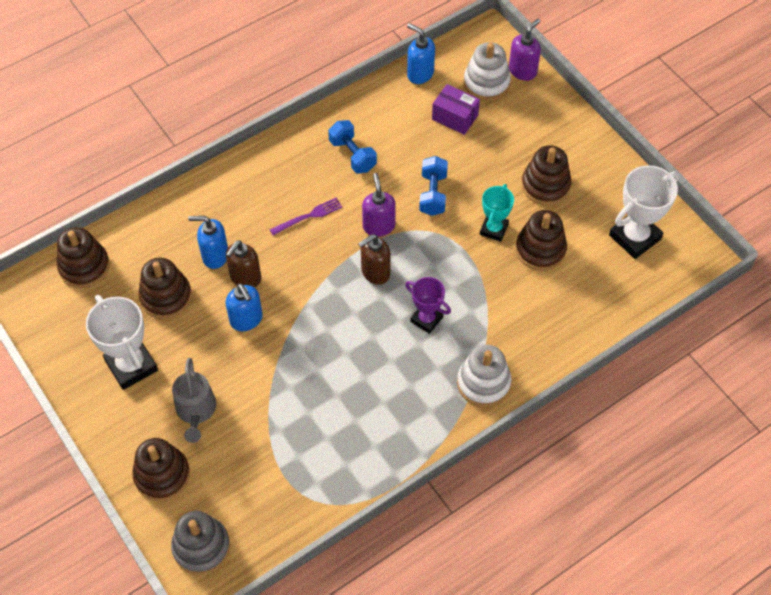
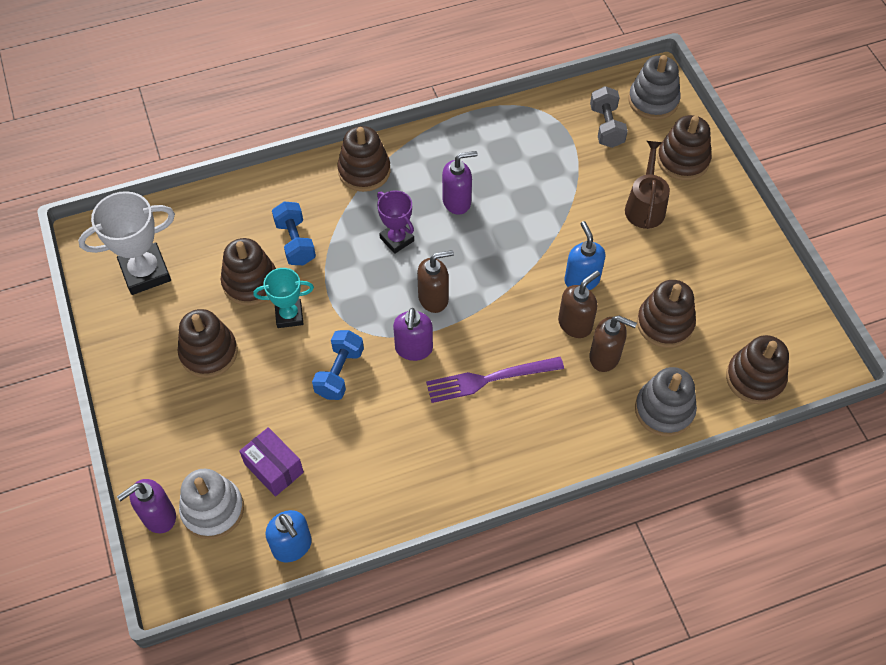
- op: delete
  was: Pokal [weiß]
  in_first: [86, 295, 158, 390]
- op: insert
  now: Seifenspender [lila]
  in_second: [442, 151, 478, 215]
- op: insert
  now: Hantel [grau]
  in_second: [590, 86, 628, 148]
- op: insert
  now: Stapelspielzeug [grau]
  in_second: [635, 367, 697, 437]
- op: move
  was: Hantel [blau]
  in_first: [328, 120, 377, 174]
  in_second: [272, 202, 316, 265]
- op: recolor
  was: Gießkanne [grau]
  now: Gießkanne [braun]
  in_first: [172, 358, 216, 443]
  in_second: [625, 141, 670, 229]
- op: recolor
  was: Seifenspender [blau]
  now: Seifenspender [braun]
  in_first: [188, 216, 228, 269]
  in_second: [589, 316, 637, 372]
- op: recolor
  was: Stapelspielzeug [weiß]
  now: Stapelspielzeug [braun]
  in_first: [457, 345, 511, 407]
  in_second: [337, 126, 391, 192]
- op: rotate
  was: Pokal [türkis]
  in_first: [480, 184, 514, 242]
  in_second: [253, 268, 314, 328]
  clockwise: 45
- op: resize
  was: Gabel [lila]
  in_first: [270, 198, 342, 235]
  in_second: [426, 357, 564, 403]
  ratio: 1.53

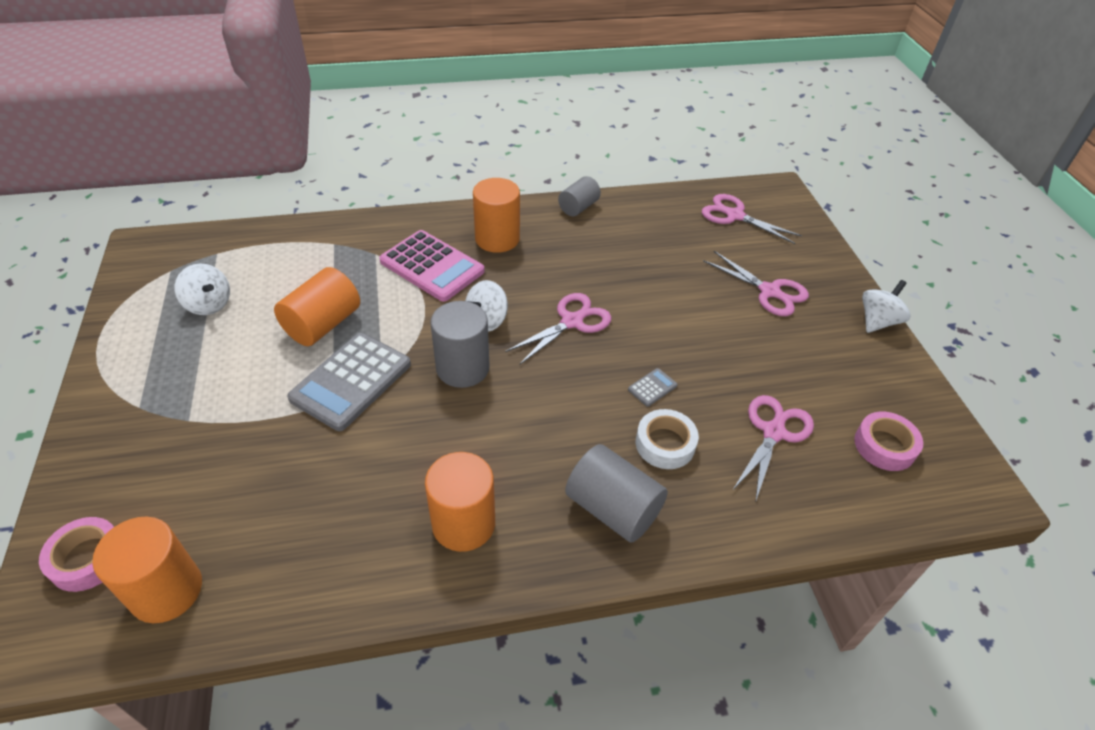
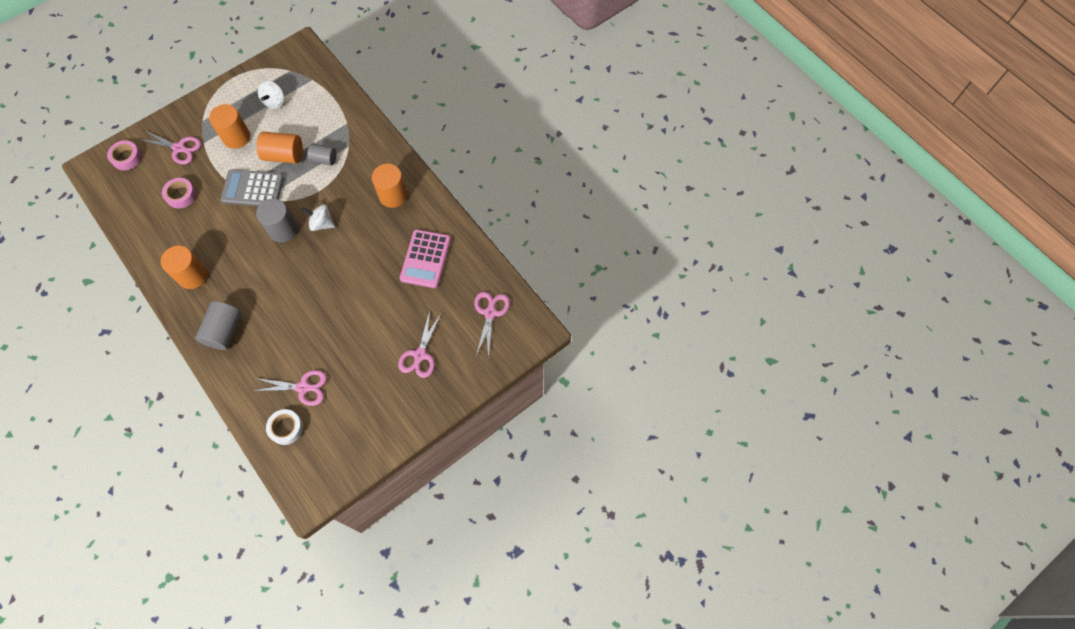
- op: delete
  was: Taschenrechner [grau]
  in_first: [628, 368, 677, 407]
- op: delete
  was: Kreisel [weiß]
  in_first: [862, 280, 910, 333]
- op: move
  was: Vollzylinder [orange]
  in_first: [92, 517, 202, 623]
  in_second: [209, 104, 250, 149]
- op: move
  was: Taschenrechner [rosa]
  in_first: [379, 230, 485, 301]
  in_second: [400, 229, 451, 288]
- op: move
  was: Schere [rosa]
  in_first: [506, 293, 611, 364]
  in_second: [138, 130, 201, 164]
- op: move
  was: Vollzylinder [grau]
  in_first: [558, 176, 601, 216]
  in_second: [307, 143, 337, 166]
- op: move
  was: Klebeband [weiß]
  in_first: [636, 409, 699, 469]
  in_second: [266, 409, 303, 445]
- op: move
  was: Klebeband [rosa]
  in_first: [854, 411, 923, 471]
  in_second: [162, 178, 196, 209]

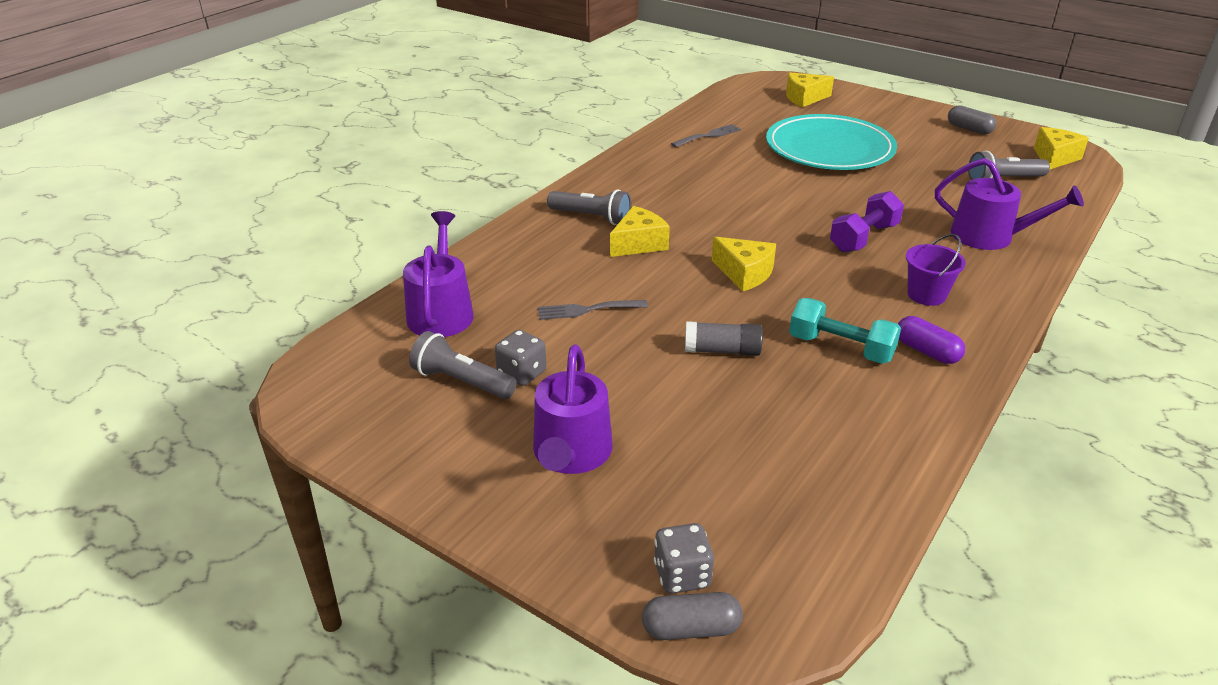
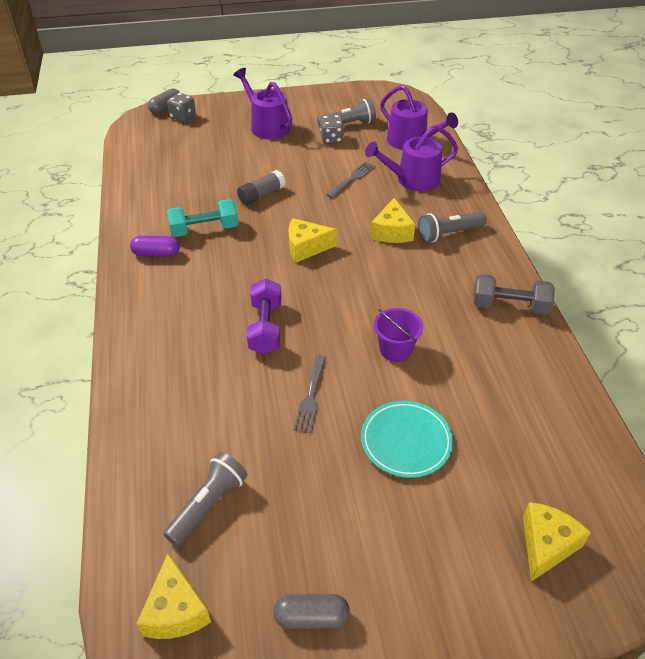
- op: insert
  now: Hantel [grau]
  in_second: [473, 274, 555, 315]
- op: move
  was: Gabel [grau]
  in_first: [671, 124, 741, 147]
  in_second: [293, 355, 326, 433]
- op: move
  was: Eimer [lila]
  in_first: [906, 234, 966, 306]
  in_second: [374, 308, 423, 362]
- op: move
  was: Gießkanne [lila]
  in_first: [935, 158, 1084, 250]
  in_second: [365, 125, 458, 191]
- op: resize
  was: Teller [türkis]
  in_first: [766, 114, 897, 170]
  in_second: [361, 401, 453, 478]
  ratio: 0.58

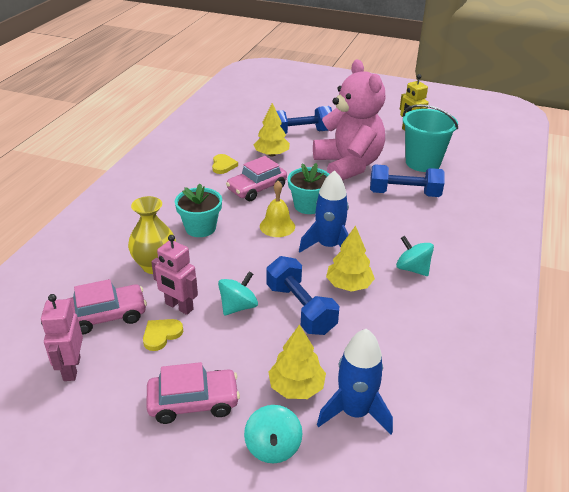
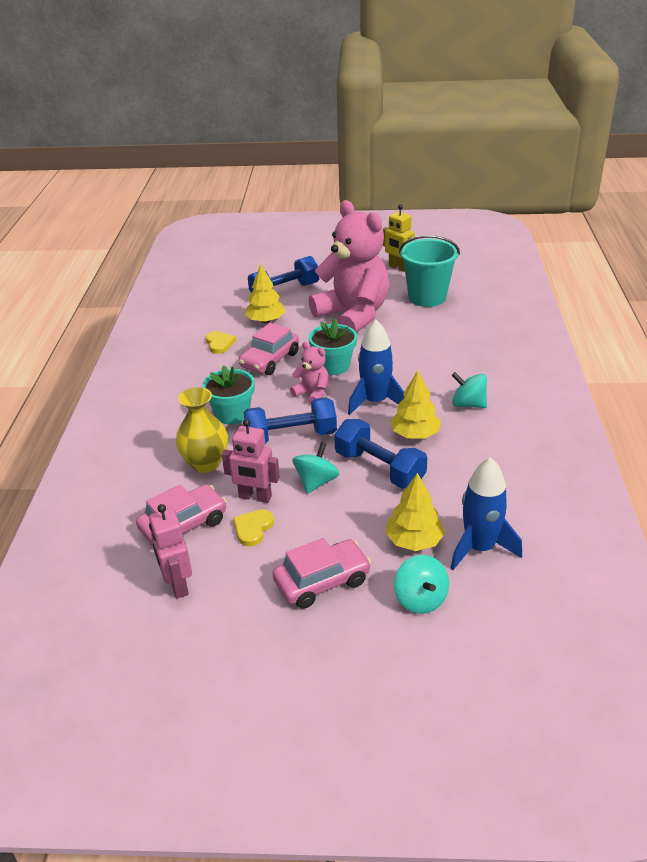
- op: move
  was: Hantel [blau]
  in_first: [370, 164, 445, 197]
  in_second: [244, 397, 337, 444]
- op: replace
  was: Glocke [gelb]
  now: Teddybär [rosa]
  in_first: [260, 181, 295, 237]
  in_second: [290, 342, 329, 404]

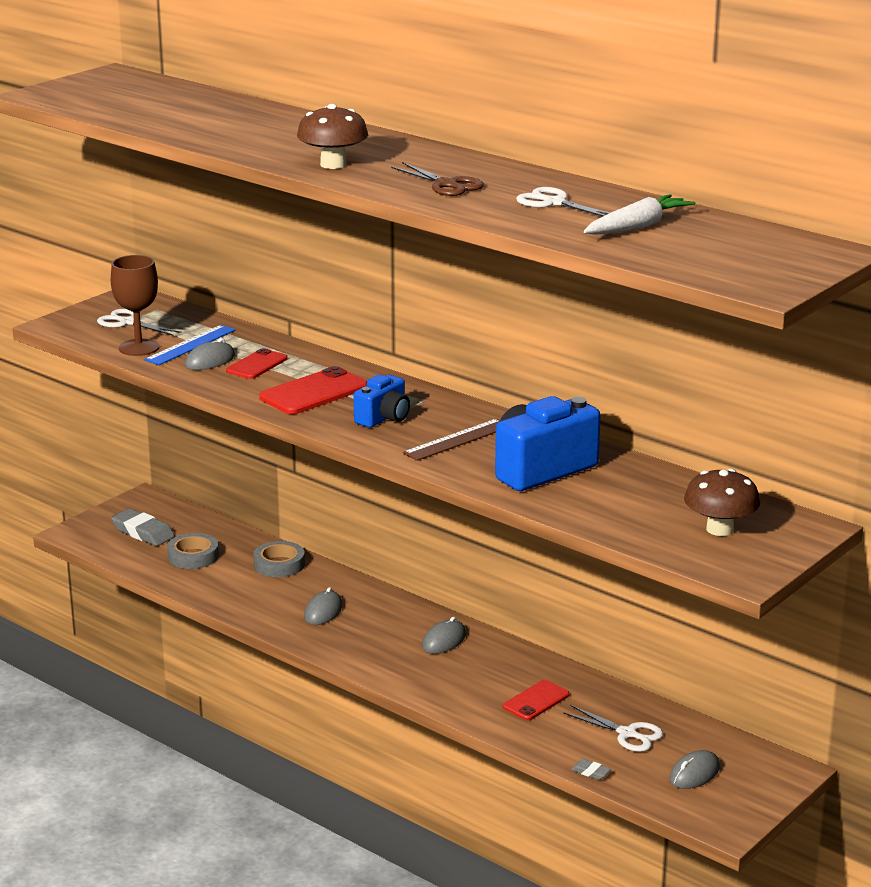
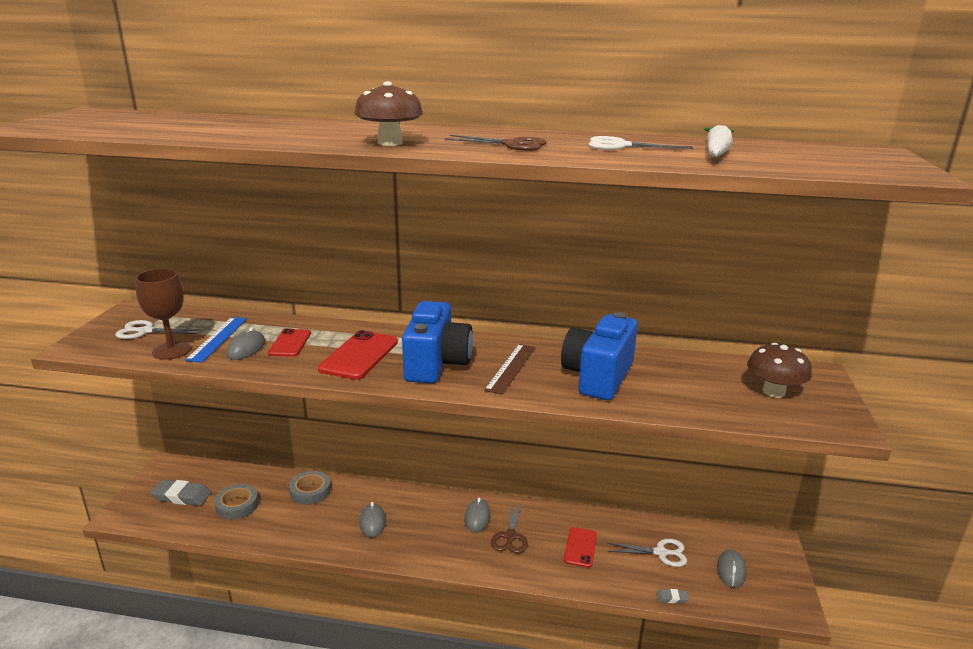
- op: insert
  now: Schere [braun]
  in_second: [491, 501, 528, 554]
- op: resize
  was: Kamera [blau]
  in_first: [353, 375, 410, 428]
  in_second: [402, 301, 473, 383]
  ratio: 1.73

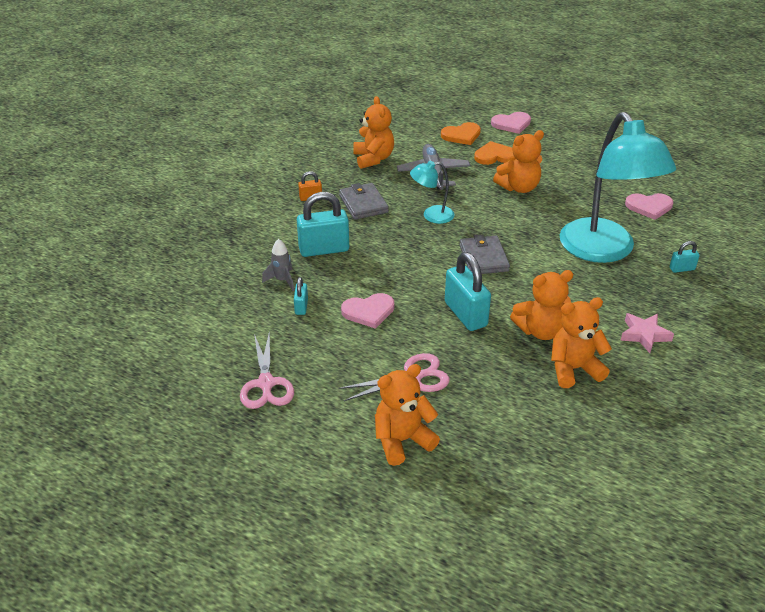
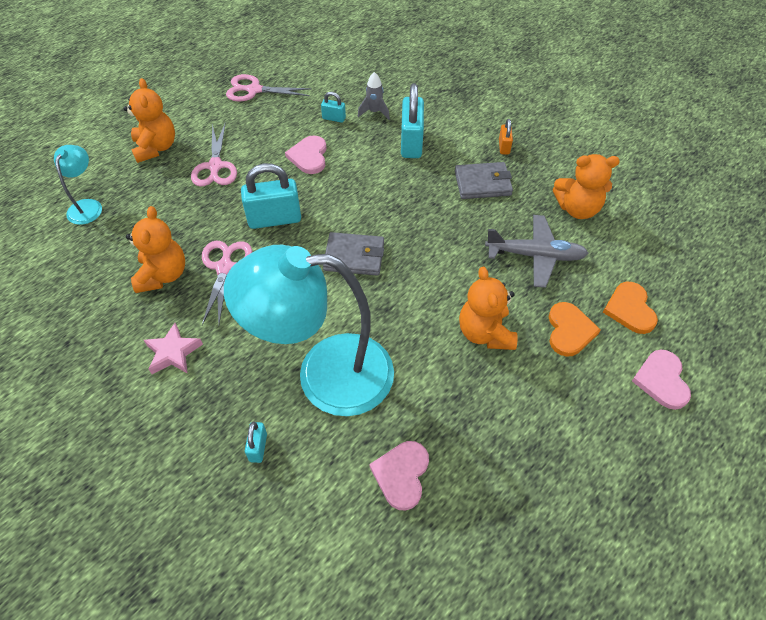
- op: move
  was: Lampe [türkis]
  in_first: [410, 161, 455, 224]
  in_second: [54, 145, 102, 225]
- op: replace
  was: Teddybär [orange]
  now: Schere [rosa]
  in_first: [510, 270, 573, 340]
  in_second: [202, 241, 252, 325]

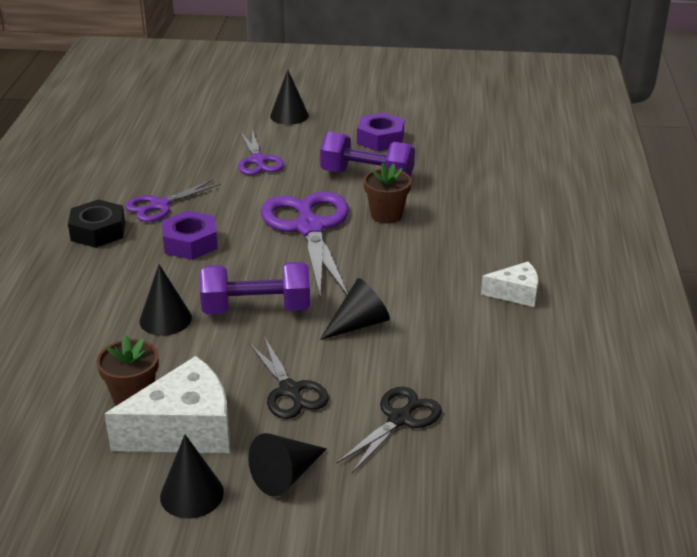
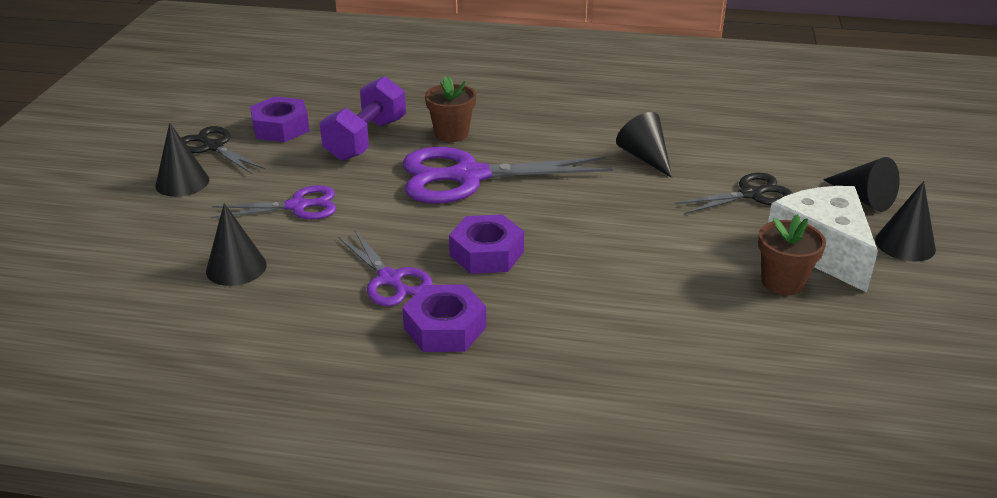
- op: delete
  was: Hantel [lila]
  in_first: [200, 262, 310, 315]
- op: delete
  was: Käse [weiß]
  in_first: [481, 262, 538, 307]
- op: move
  was: Kegel [schwarz]
  in_first: [139, 264, 192, 336]
  in_second: [206, 203, 267, 286]
- op: move
  was: Schere [schwarz]
  in_first: [336, 387, 442, 473]
  in_second: [181, 126, 265, 174]
- op: recolor
  was: Sechskantmutter [schwarz]
  now: Sechskantmutter [lila]
  in_first: [68, 199, 125, 248]
  in_second: [402, 284, 486, 352]

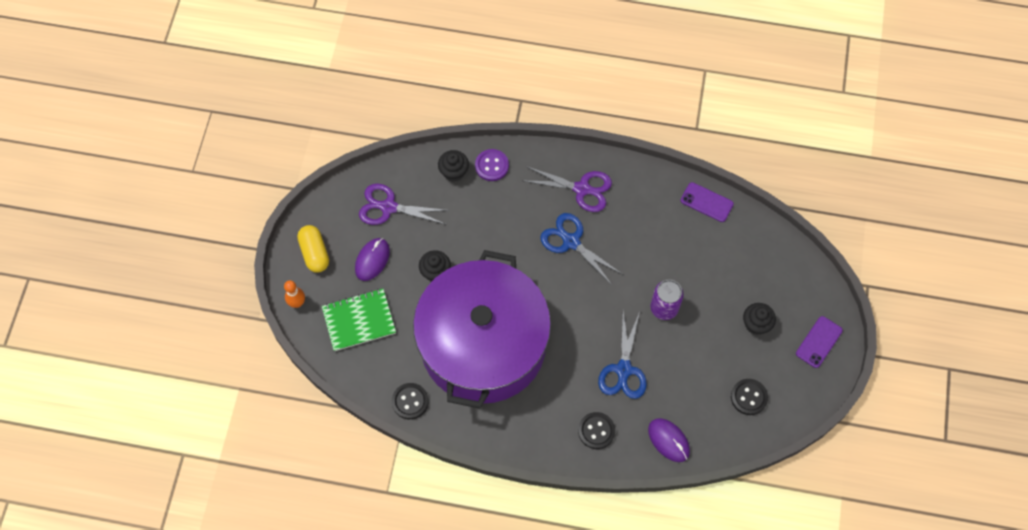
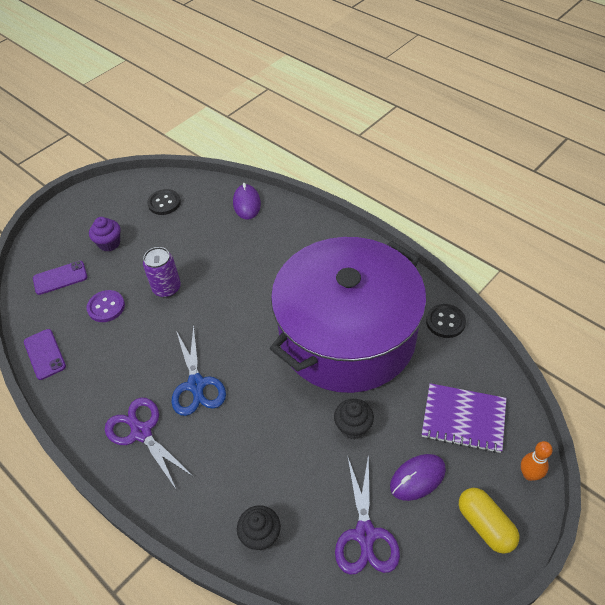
- op: delete
  was: Knopf [schwarz]
  in_first: [578, 412, 615, 449]
- op: delete
  was: Schere [blau]
  in_first: [598, 311, 647, 399]
- op: move
  was: Knopf [lila]
  in_first: [475, 149, 509, 181]
  in_second: [87, 290, 125, 322]
- op: move
  was: Handy [lila]
  in_first: [796, 316, 843, 368]
  in_second: [33, 261, 87, 295]
- op: recolor
  was: Notizbuch [grün]
  now: Notizbuch [lila]
  in_first: [322, 289, 396, 351]
  in_second: [422, 383, 506, 453]
- op: recolor
  was: Muffin [schwarz]
  now: Muffin [lila]
  in_first: [743, 303, 776, 335]
  in_second: [89, 217, 121, 252]
- op: rotate
  was: Kapsel [gelb]
  in_first: [297, 225, 329, 273]
  in_second: [459, 488, 519, 554]
  clockwise: -45
- op: rotate
  was: Schere [lila]
  in_first: [359, 184, 450, 225]
  in_second: [335, 454, 400, 575]
  clockwise: 45

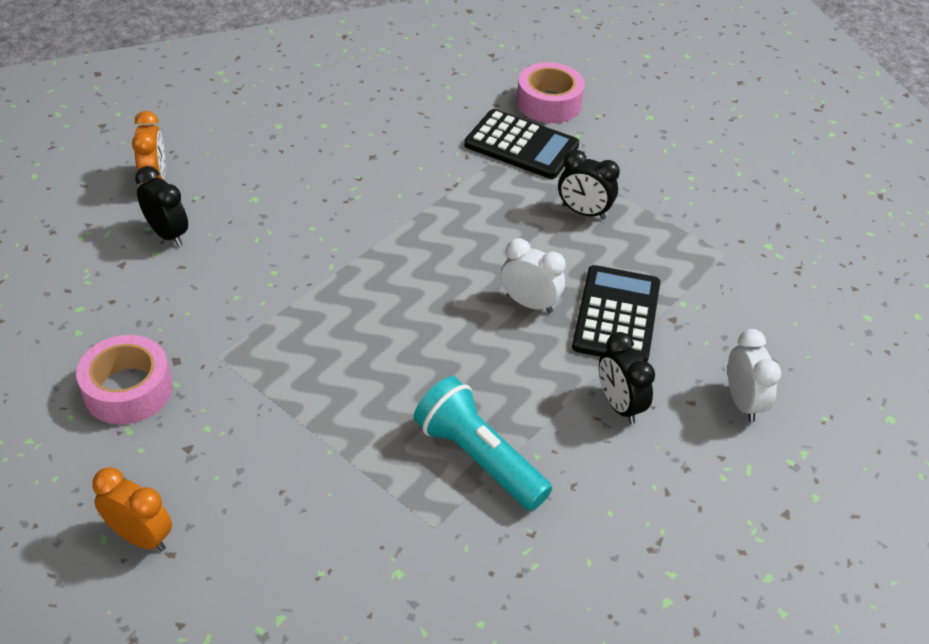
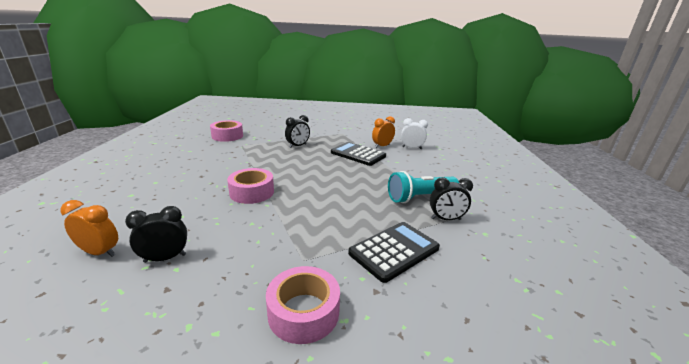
- op: delete
  was: Wecker [weiß]
  in_first: [501, 238, 566, 313]
- op: insert
  now: Klebeband [rosa]
  in_second: [227, 168, 274, 204]
- op: move
  was: Wecker [orange]
  in_first: [92, 467, 172, 552]
  in_second: [372, 116, 395, 148]
- op: move
  was: Taschenrechner [schwarz]
  in_first: [464, 109, 579, 179]
  in_second: [348, 222, 440, 283]
- op: move
  was: Wecker [schwarz]
  in_first: [599, 332, 655, 424]
  in_second: [430, 177, 473, 220]

